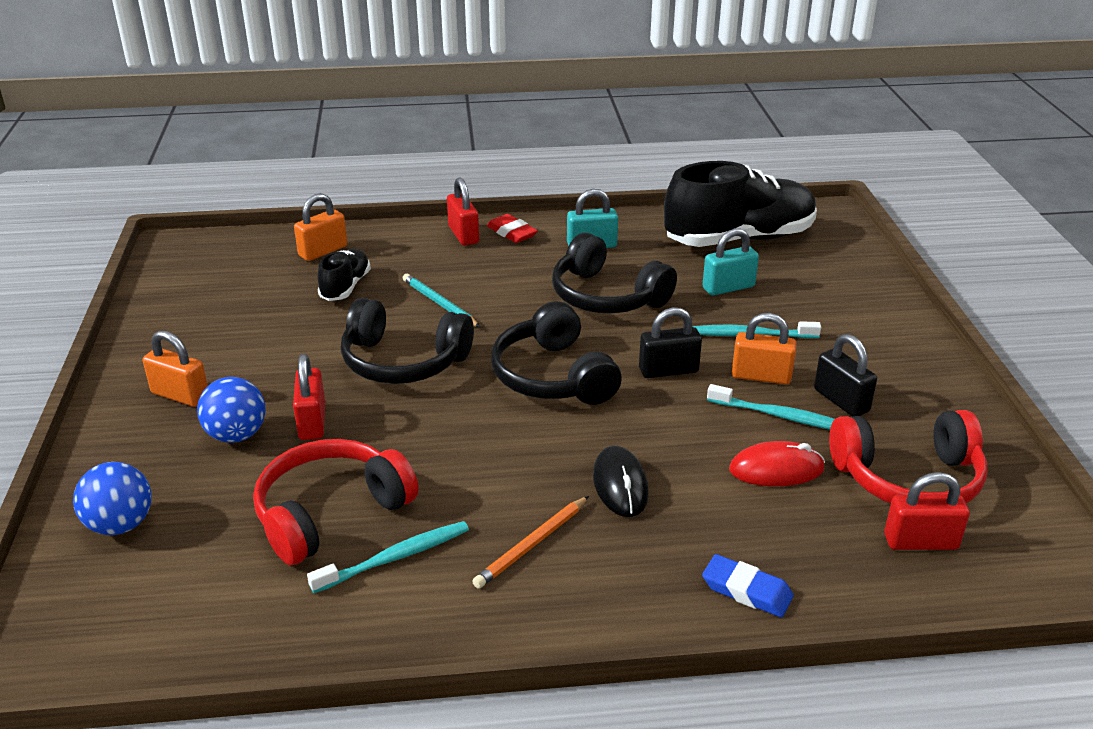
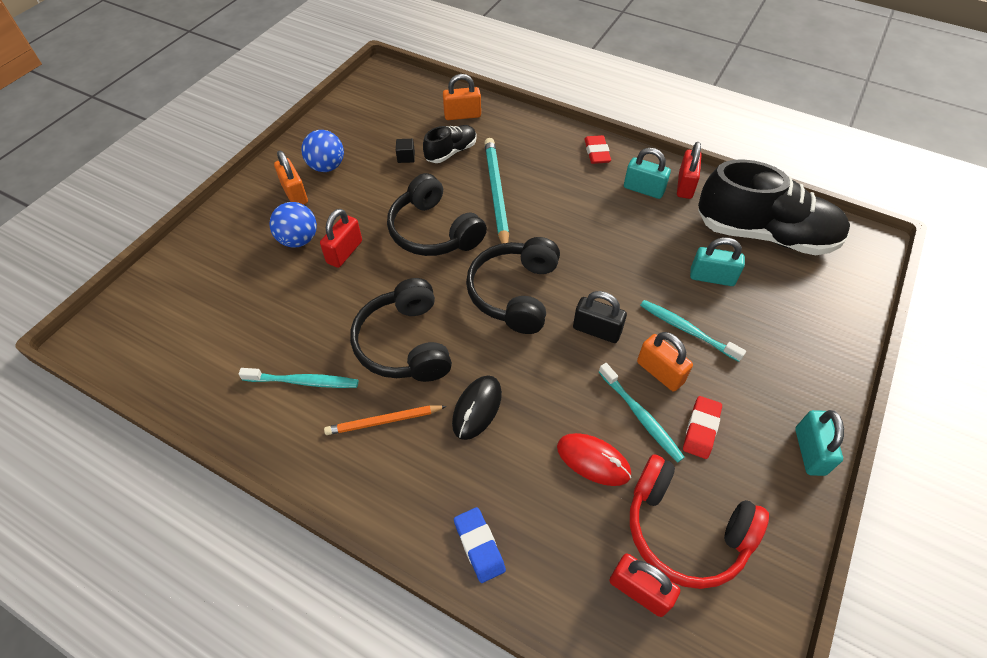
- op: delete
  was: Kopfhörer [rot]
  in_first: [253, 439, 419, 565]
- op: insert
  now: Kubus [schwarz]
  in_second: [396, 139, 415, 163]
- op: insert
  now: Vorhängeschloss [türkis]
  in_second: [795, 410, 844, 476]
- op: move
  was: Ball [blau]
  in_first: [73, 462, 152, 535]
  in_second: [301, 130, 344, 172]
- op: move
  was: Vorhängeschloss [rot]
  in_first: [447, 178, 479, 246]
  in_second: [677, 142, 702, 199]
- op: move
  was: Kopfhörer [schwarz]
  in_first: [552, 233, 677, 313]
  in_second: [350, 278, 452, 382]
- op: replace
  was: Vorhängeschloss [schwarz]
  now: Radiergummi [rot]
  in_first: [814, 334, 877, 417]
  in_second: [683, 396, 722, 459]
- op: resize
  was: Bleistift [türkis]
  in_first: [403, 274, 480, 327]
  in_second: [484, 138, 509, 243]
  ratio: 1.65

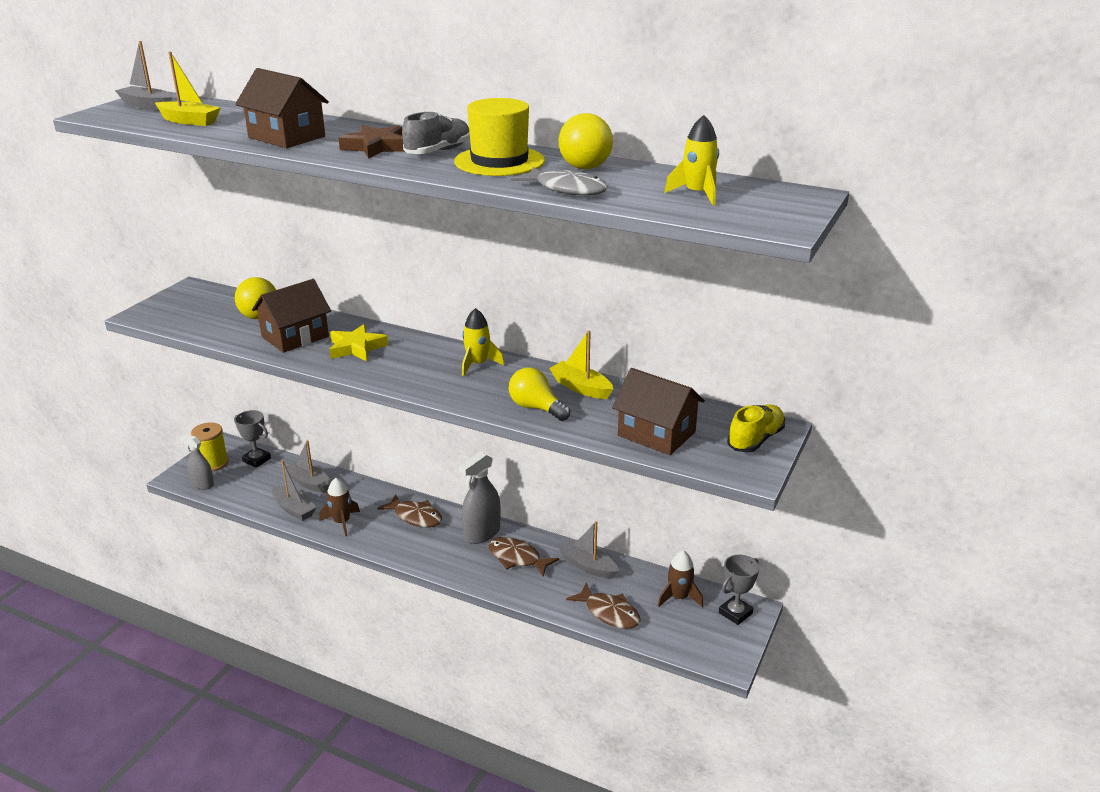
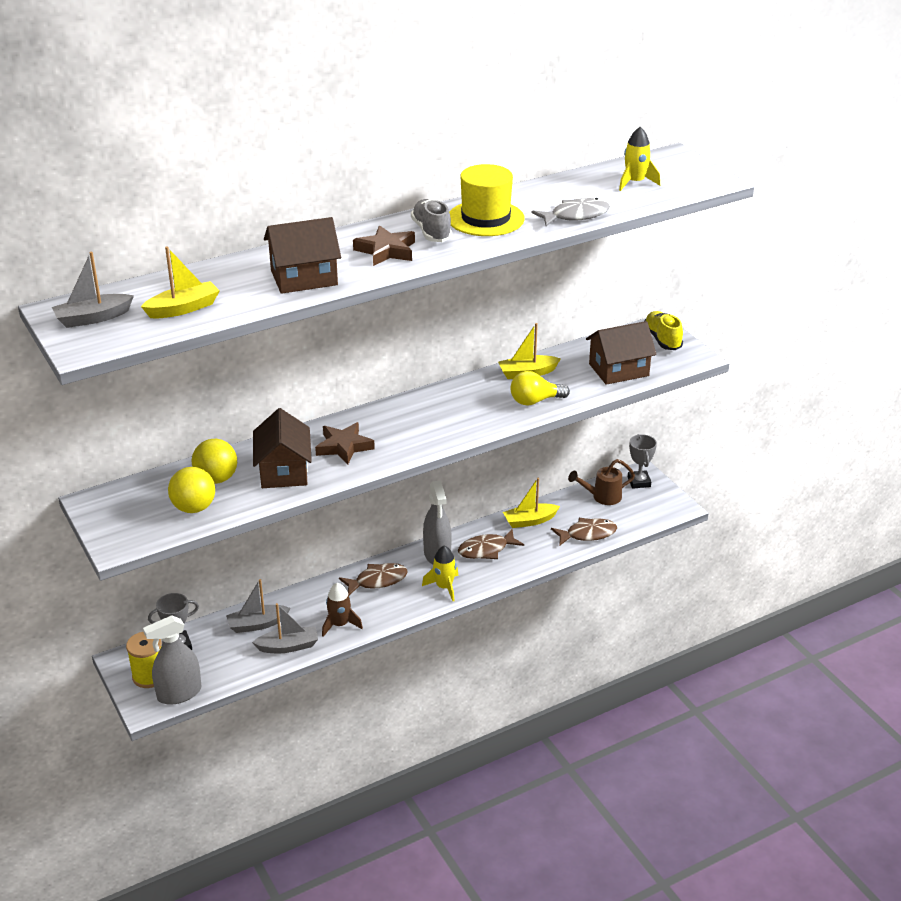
- op: move
  was: Rakete [gelb]
  in_first: [462, 308, 504, 376]
  in_second: [422, 546, 458, 601]
- op: move
  was: Ball [gelb]
  in_first: [559, 113, 613, 169]
  in_second: [168, 467, 215, 513]
- op: replace
  was: Rakete [braun]
  now: Gießkanne [braun]
  in_first: [658, 550, 703, 607]
  in_second: [568, 459, 635, 505]
- op: recolor
  was: Stern [gelb]
  now: Stern [braun]
  in_first: [329, 324, 388, 361]
  in_second: [315, 422, 375, 464]
- op: recolor
  was: Boot [grau]
  now: Boot [gelb]
  in_first: [559, 521, 619, 579]
  in_second: [503, 478, 560, 528]
- op: resize
  was: Sprühflasche [grau]
  in_first: [180, 434, 214, 490]
  in_second: [143, 615, 201, 705]
  ratio: 1.55

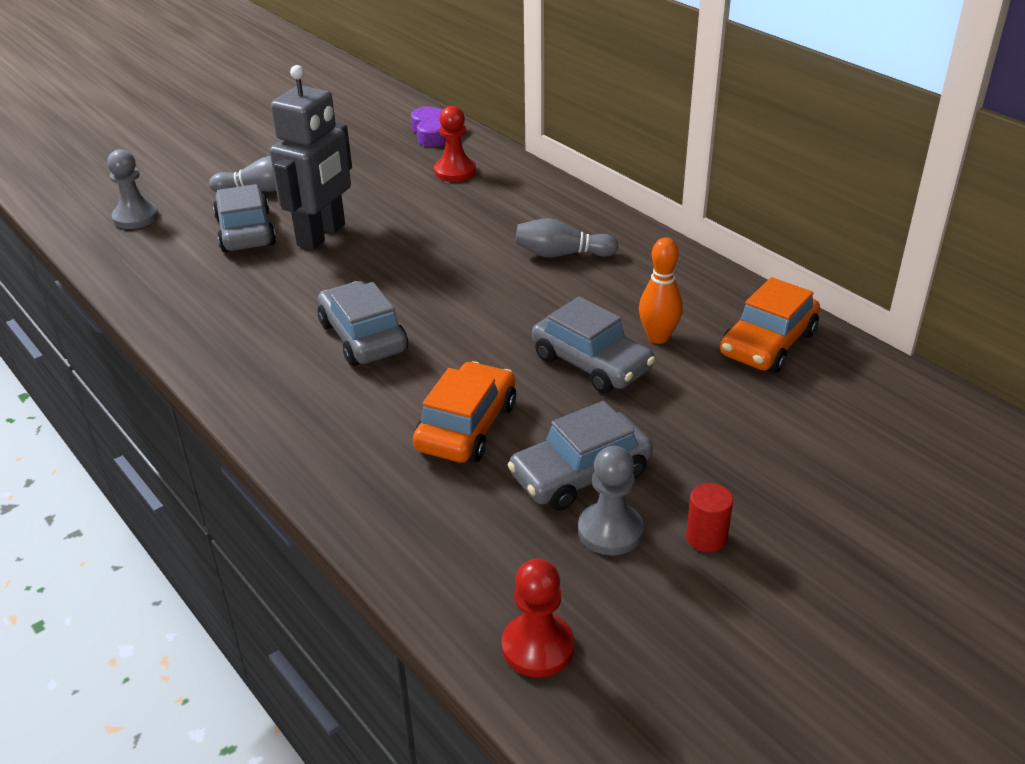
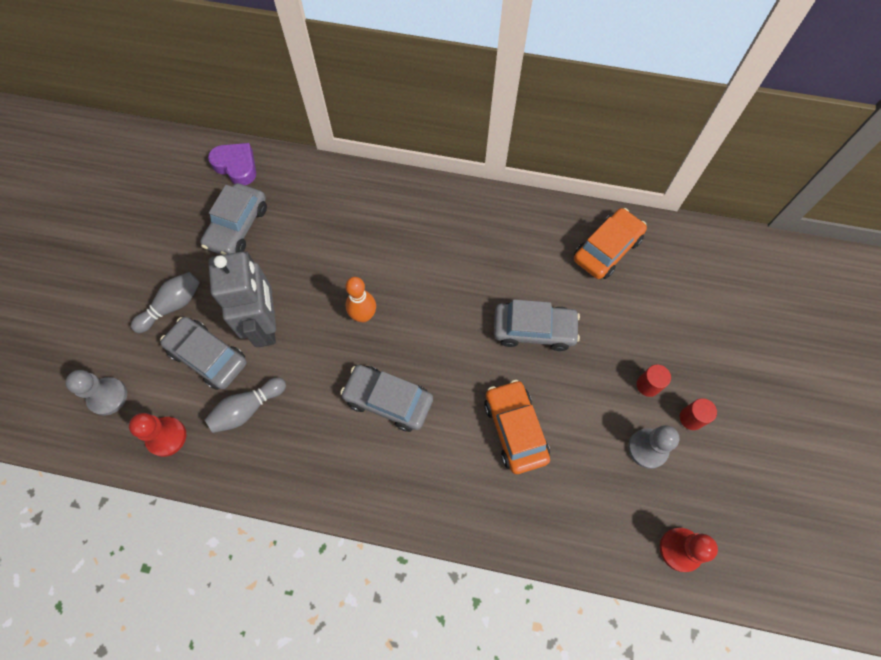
- op: insert
  now: Vollzylinder [rot]
  in_second: [637, 364, 671, 397]
- op: move
  was: Bauer [rot]
  in_first: [434, 106, 476, 182]
  in_second: [129, 413, 186, 457]
- op: move
  was: Auto [grau]
  in_first: [508, 401, 653, 511]
  in_second: [200, 183, 267, 255]
- op: move
  was: Bowlingkegel [grau]
  in_first: [515, 218, 618, 257]
  in_second: [205, 377, 286, 433]
- op: move
  was: Bowlingkegel [orange]
  in_first: [639, 237, 683, 344]
  in_second: [345, 277, 376, 322]
- op: rotate
  was: Auto [orange]
  in_first: [720, 277, 820, 373]
  in_second: [574, 208, 647, 279]
  clockwise: -135

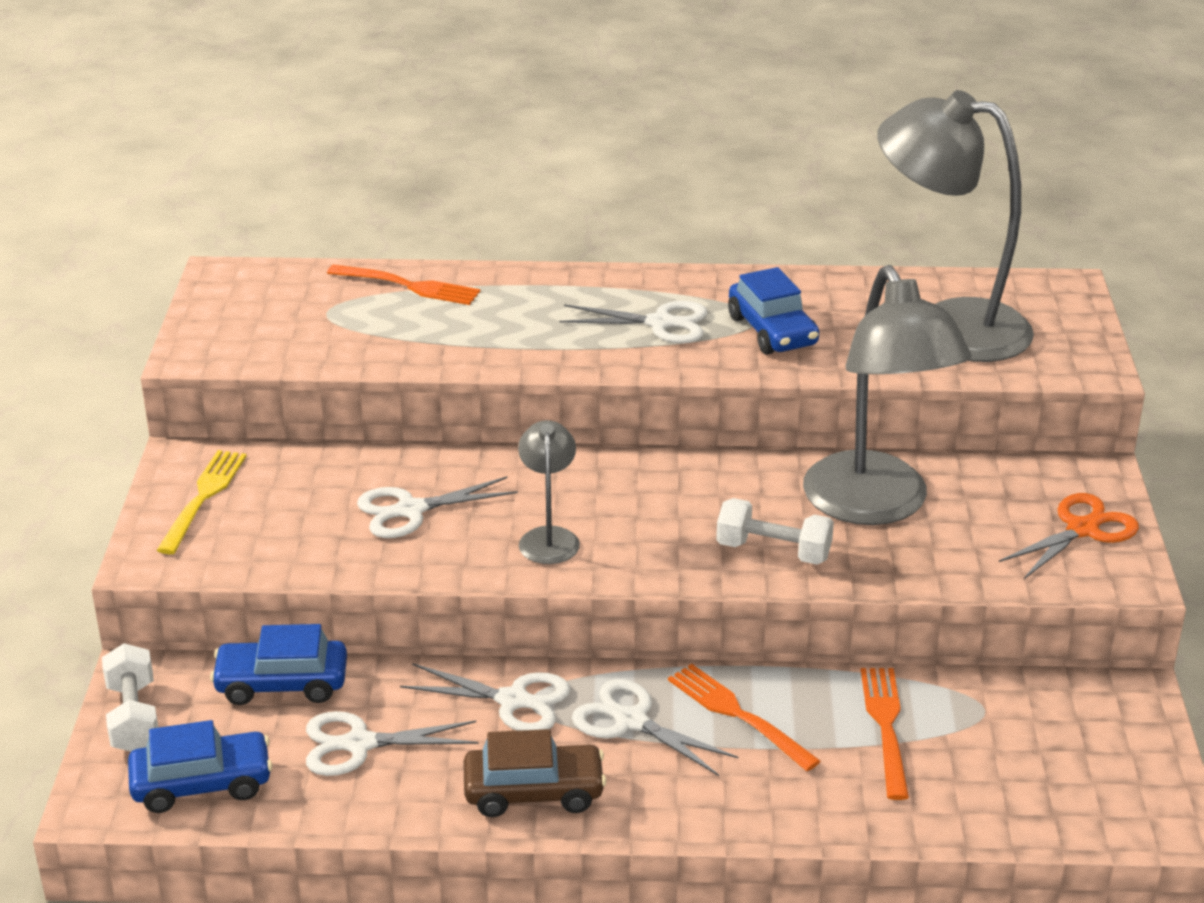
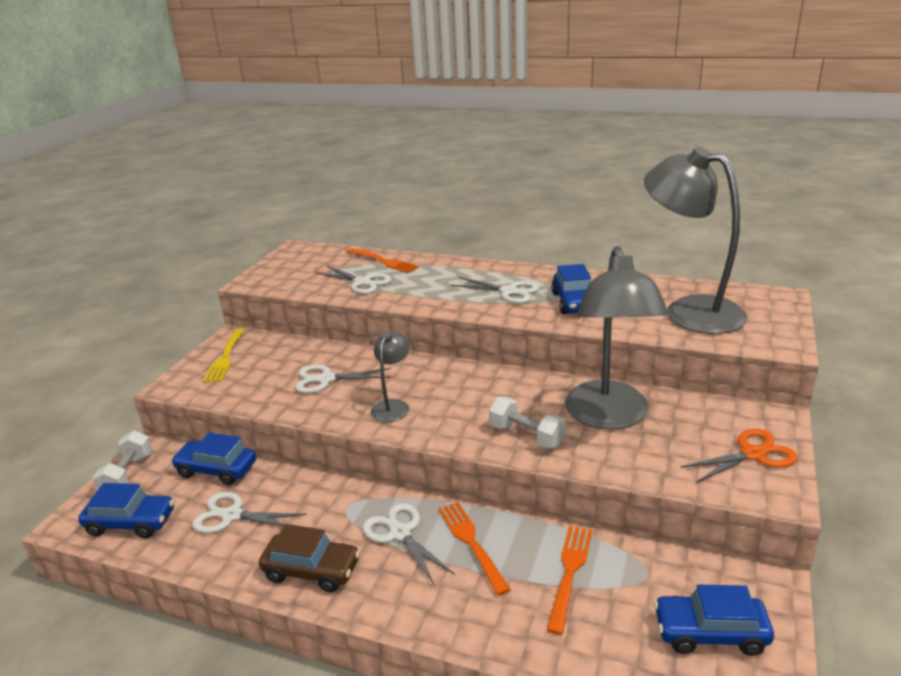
- op: insert
  now: Auto [blau]
  in_second: [654, 585, 774, 656]
- op: move
  was: Schere [weiß]
  in_first: [400, 663, 571, 731]
  in_second: [315, 266, 392, 294]
- op: rotate
  was: Gabel [gelb]
  in_first: [157, 450, 247, 554]
  in_second: [203, 328, 244, 383]
  clockwise: 150

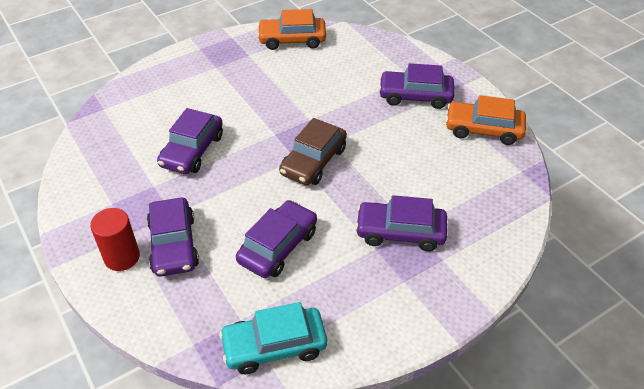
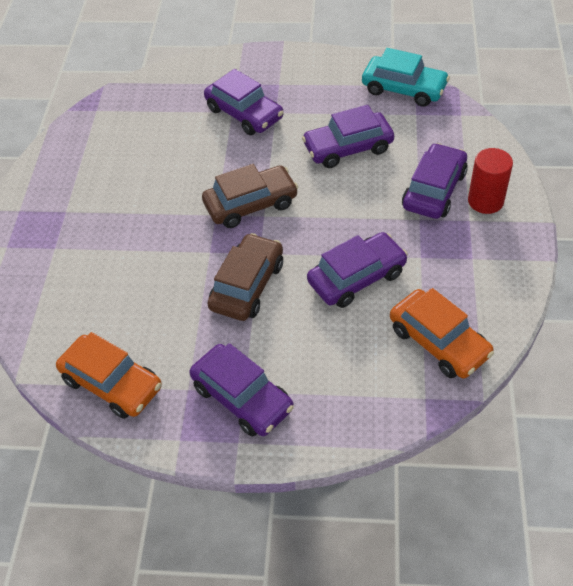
- op: insert
  now: Auto [braun]
  in_second: [207, 233, 283, 321]
- op: move
  was: Auto [lila]
  in_first: [378, 63, 454, 109]
  in_second: [190, 343, 294, 436]
- op: move
  was: Auto [orange]
  in_first: [445, 95, 526, 145]
  in_second: [390, 288, 494, 378]

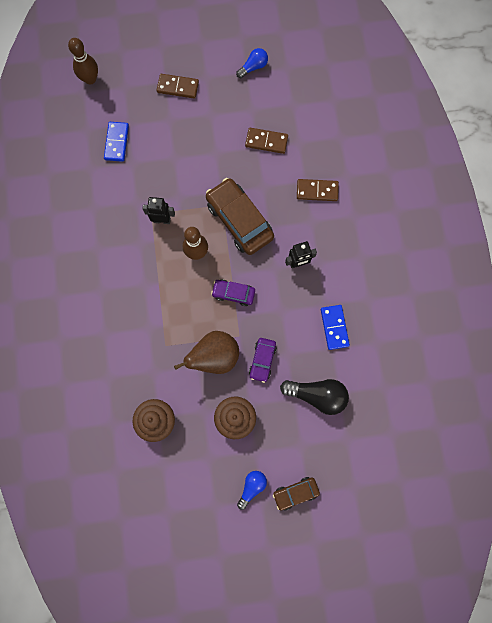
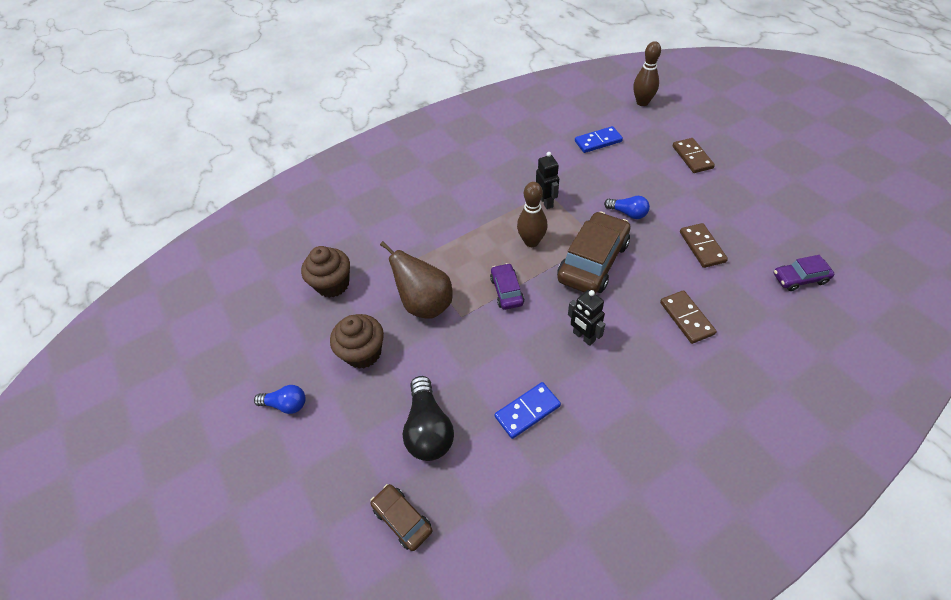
- op: move
  was: Glühbirne [blau]
  in_first: [236, 48, 268, 78]
  in_second: [604, 196, 650, 219]
- op: move
  was: Auto [lila]
  in_first: [249, 338, 277, 383]
  in_second: [774, 255, 834, 291]
- op: move
  was: Auto [braun]
  in_first: [273, 477, 320, 511]
  in_second: [370, 484, 433, 551]

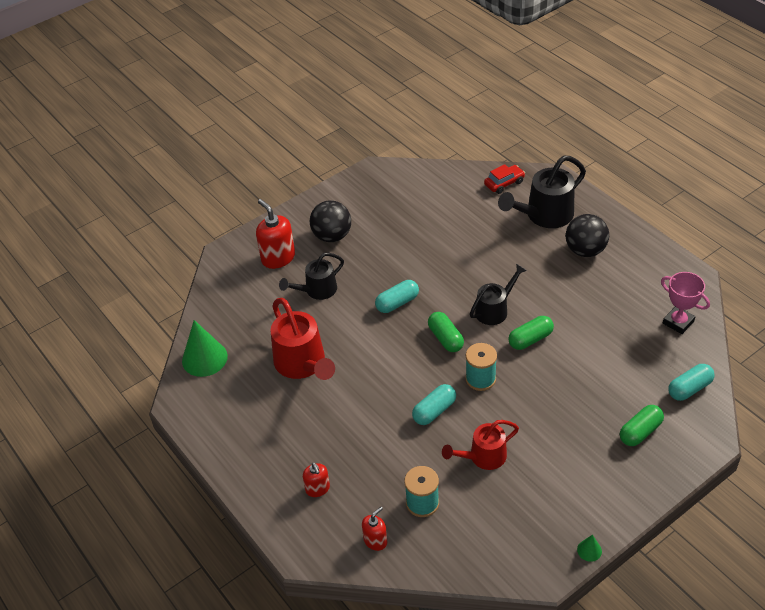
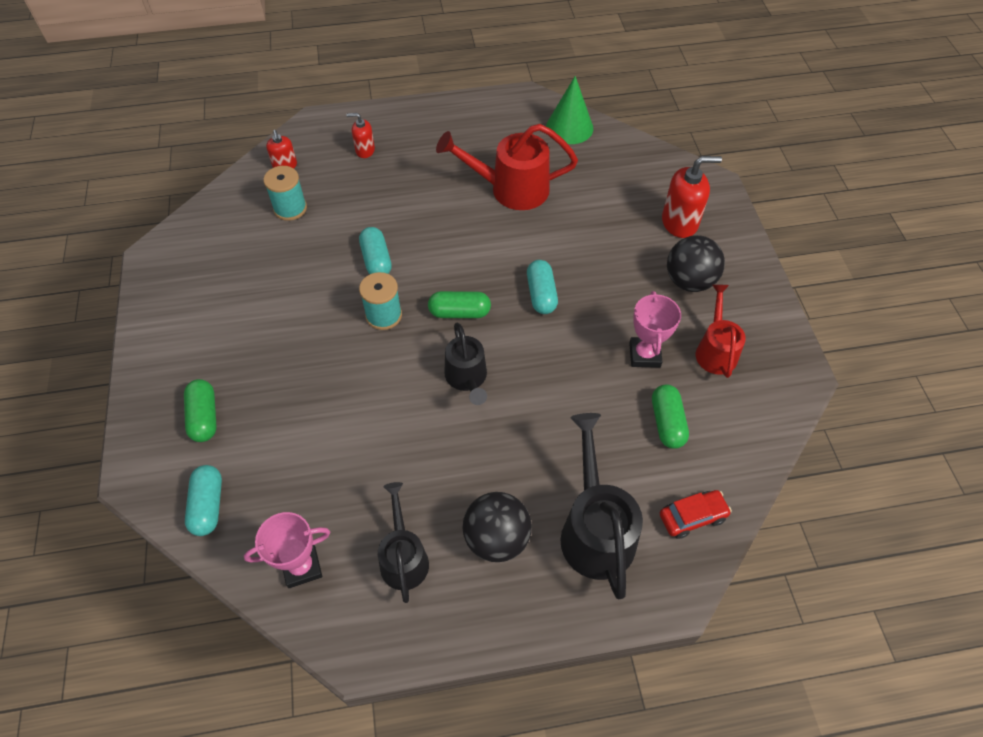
- op: delete
  was: Kegel [grün]
  in_first: [577, 534, 602, 562]
- op: insert
  now: Pokal [rosa]
  in_second: [629, 291, 681, 367]
- op: move
  was: Gießkanne [schwarz]
  in_first: [279, 253, 344, 300]
  in_second: [378, 482, 429, 603]
- op: move
  was: Gießkanne [rot]
  in_first: [442, 420, 519, 470]
  in_second: [696, 284, 746, 378]
- op: move
  was: Kapsel [grün]
  in_first: [508, 316, 554, 350]
  in_second: [652, 384, 689, 449]
- op: rotate
  was: Auto [rot]
  in_first: [484, 164, 525, 194]
  in_second: [660, 490, 732, 539]
  clockwise: -105

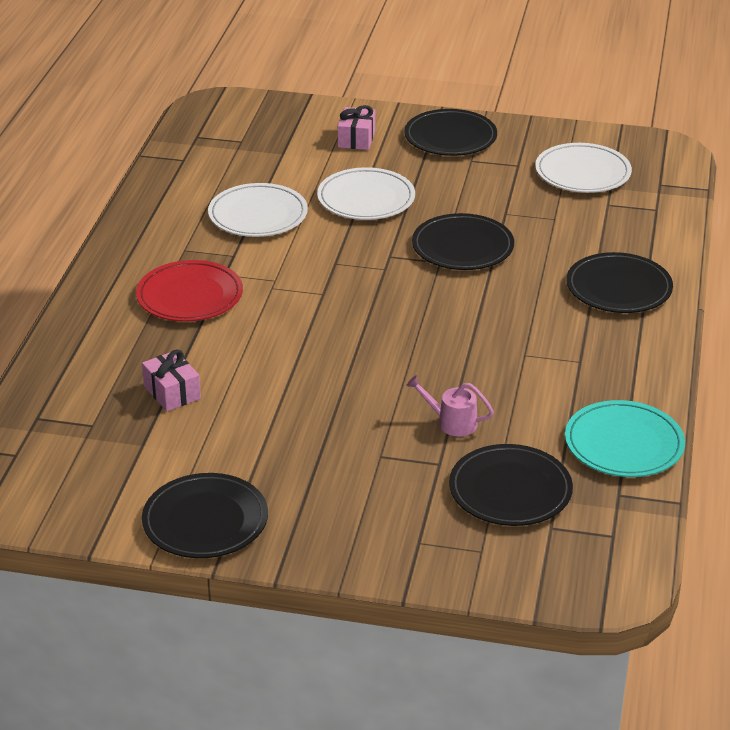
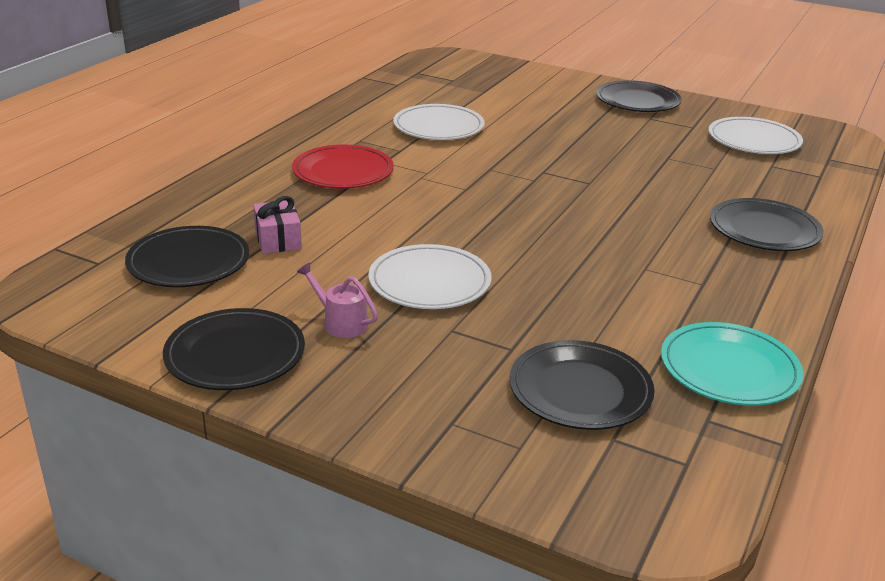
- op: delete
  was: Geschenk [rosa]
  in_first: [338, 105, 375, 150]
- op: move
  was: Teller [weiß]
  in_first: [317, 167, 415, 220]
  in_second: [368, 244, 492, 309]
- op: move
  was: Gießkanne [rosa]
  in_first: [406, 375, 494, 436]
  in_second: [297, 262, 378, 338]
- op: move
  was: Teller [schwarz]
  in_first: [412, 213, 514, 270]
  in_second: [125, 226, 249, 287]

